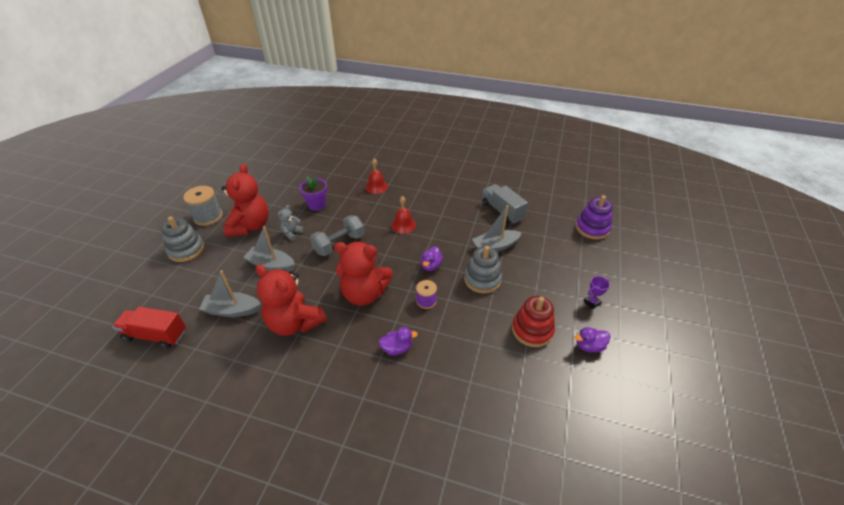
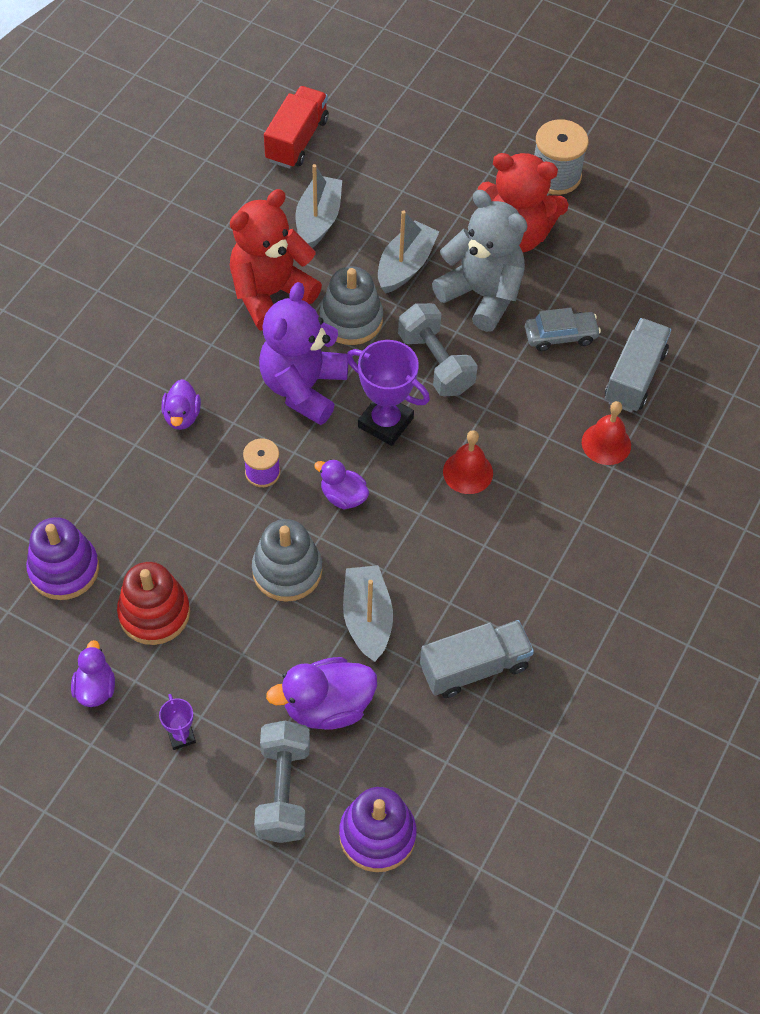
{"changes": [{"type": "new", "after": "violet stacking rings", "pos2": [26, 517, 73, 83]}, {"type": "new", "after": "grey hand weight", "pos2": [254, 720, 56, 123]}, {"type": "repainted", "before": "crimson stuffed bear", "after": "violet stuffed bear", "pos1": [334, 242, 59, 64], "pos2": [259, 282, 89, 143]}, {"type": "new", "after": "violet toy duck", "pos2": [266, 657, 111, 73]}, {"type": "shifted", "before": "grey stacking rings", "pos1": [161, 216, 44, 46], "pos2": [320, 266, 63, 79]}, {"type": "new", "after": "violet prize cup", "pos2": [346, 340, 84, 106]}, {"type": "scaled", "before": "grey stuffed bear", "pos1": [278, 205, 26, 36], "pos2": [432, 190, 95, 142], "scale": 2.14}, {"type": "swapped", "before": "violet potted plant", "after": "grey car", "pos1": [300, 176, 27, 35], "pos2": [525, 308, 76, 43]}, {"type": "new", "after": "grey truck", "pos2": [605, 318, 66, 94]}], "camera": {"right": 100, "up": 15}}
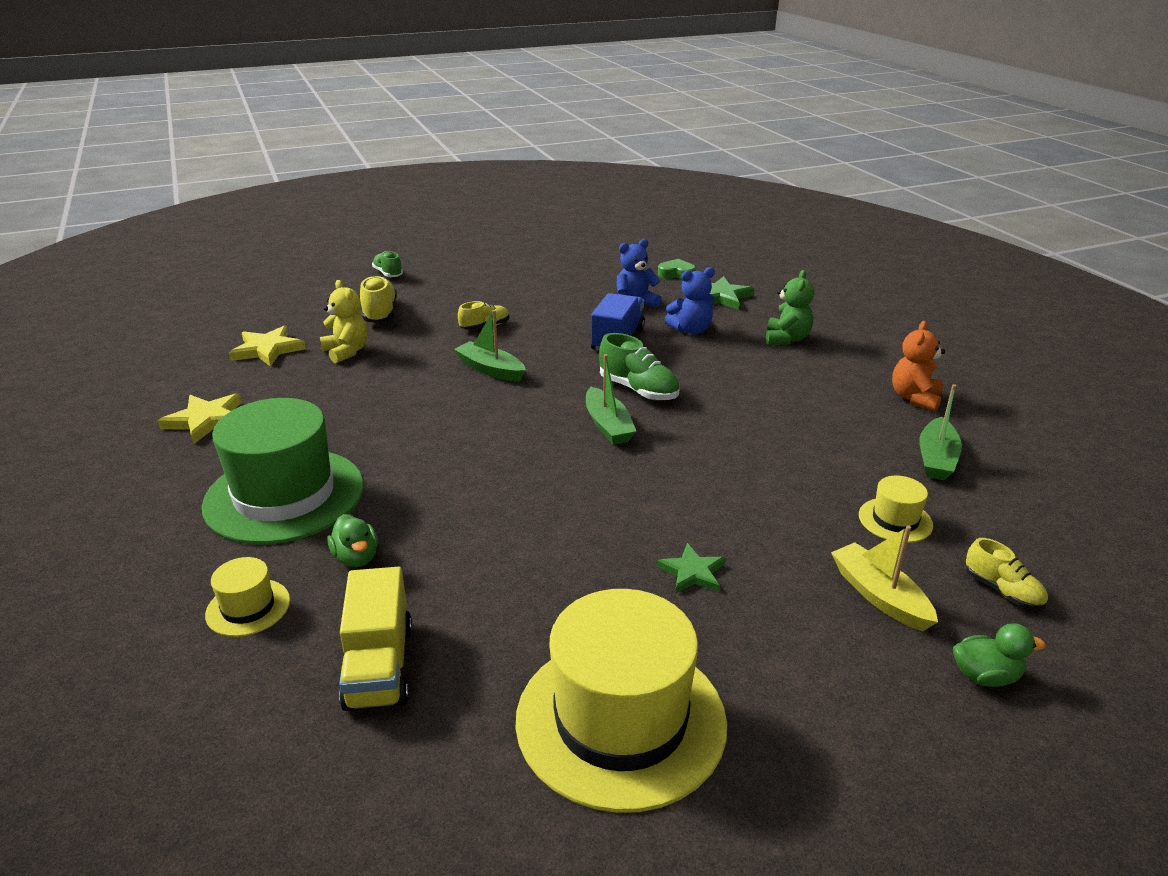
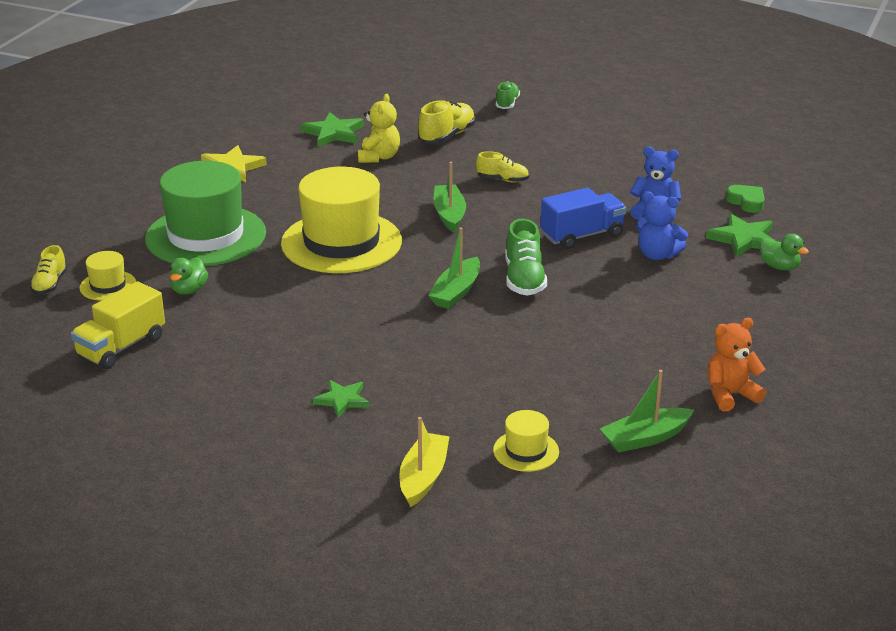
{"changes": [{"type": "shifted", "before": "bright yellow lace-up shoe", "pos1": [966, 538, 82, 72], "pos2": [30, 245, 37, 50]}, {"type": "shifted", "before": "bright yellow top hat", "pos1": [515, 589, 212, 224], "pos2": [281, 167, 121, 106]}, {"type": "repainted", "before": "bright yellow star shape", "after": "emerald star shape", "pos1": [229, 325, 77, 42], "pos2": [301, 112, 63, 35]}, {"type": "shifted", "before": "emerald toy duck", "pos1": [953, 623, 93, 64], "pos2": [760, 234, 49, 36]}, {"type": "gone", "before": "emerald stuffed bear", "pos1": [766, 270, 48, 75]}], "camera": {"right": 45, "up": 0}}
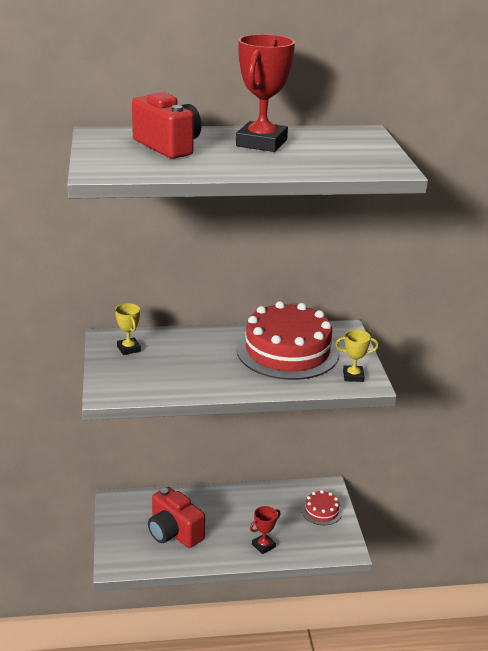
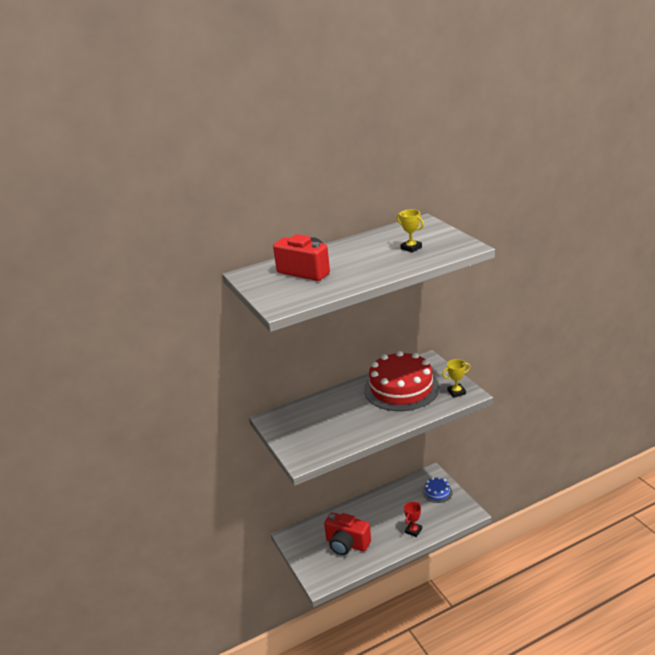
{"changes": [{"type": "shifted", "before": "bright yellow prize cup", "pos1": [115, 303, 26, 52], "pos2": [397, 209, 27, 44]}, {"type": "repainted", "before": "crimson gateau", "after": "blue gateau", "pos1": [302, 490, 40, 35], "pos2": [422, 477, 31, 26]}, {"type": "gone", "before": "crimson prize cup", "pos1": [236, 34, 59, 118]}], "camera": {"right": -15, "up": 0}}
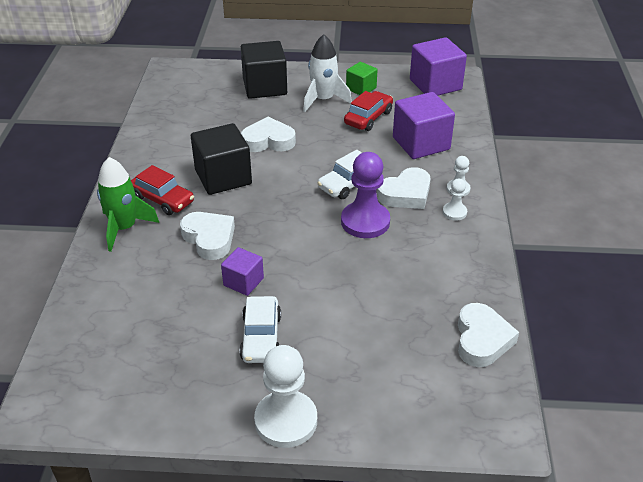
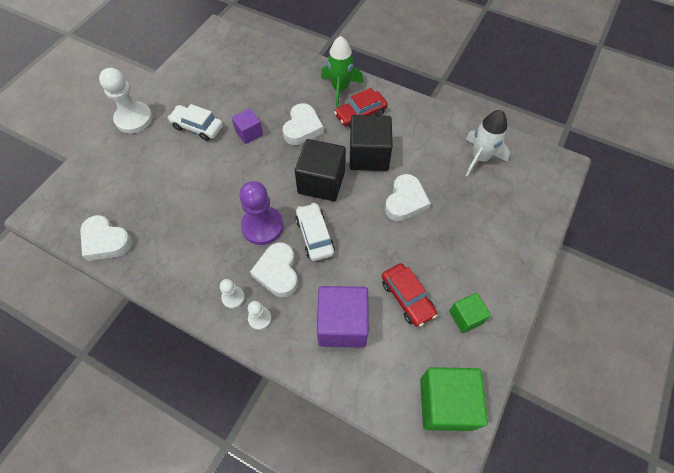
{"changes": [{"type": "rotated", "before": "pure white heart shape", "pos1": [180, 212, 55, 48], "pos2": [283, 103, 41, 42], "turn": -60}, {"type": "shifted", "before": "black block", "pos1": [241, 41, 46, 58], "pos2": [295, 139, 51, 62]}, {"type": "repainted", "before": "violet block", "after": "emerald block", "pos1": [410, 37, 57, 59], "pos2": [420, 367, 68, 64]}, {"type": "shifted", "before": "pure white spaceship", "pos1": [303, 34, 49, 78], "pos2": [466, 110, 44, 66]}], "camera": {"right": 115, "up": 20}}
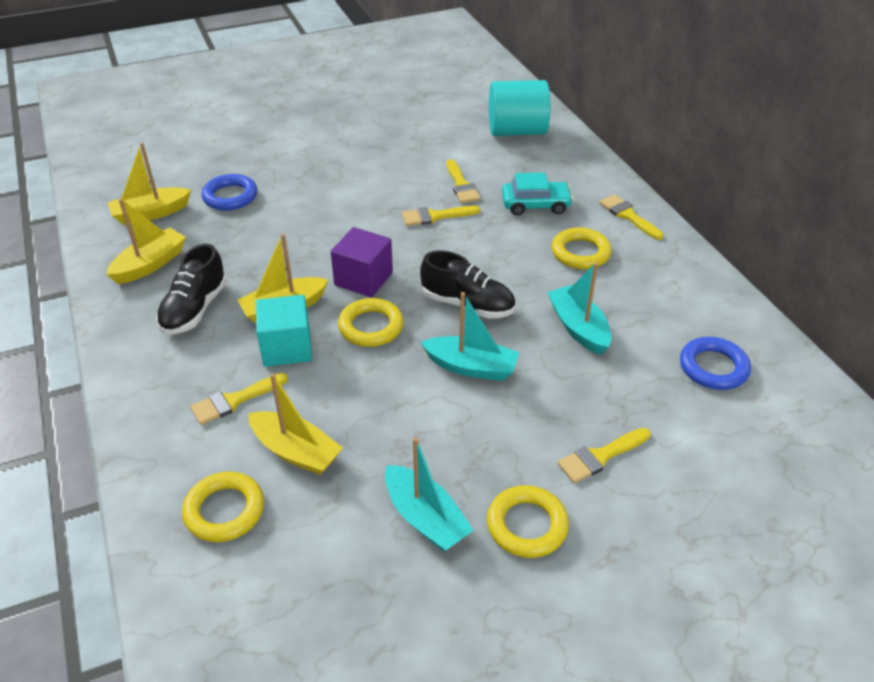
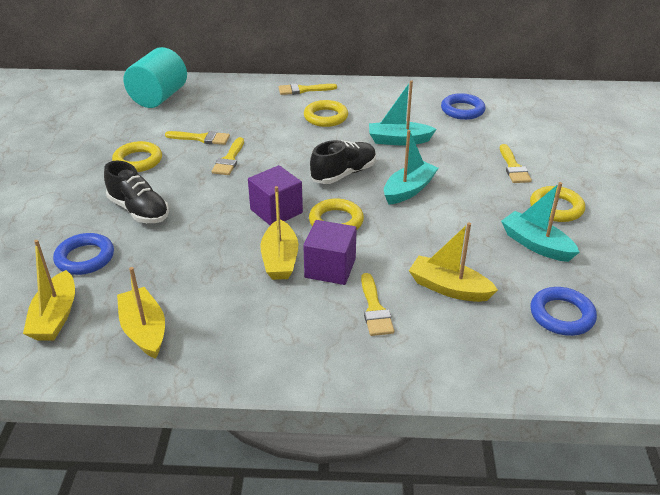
{"changes": [{"type": "shifted", "before": "black lace-up shoe", "pos1": [156, 244, 71, 90], "pos2": [104, 161, 65, 62]}, {"type": "shifted", "before": "bright yellow torus", "pos1": [182, 472, 82, 70], "pos2": [112, 141, 50, 31]}, {"type": "repainted", "before": "teal block", "after": "violet block", "pos1": [256, 295, 56, 72], "pos2": [303, 220, 54, 65]}, {"type": "rotated", "before": "bright yellow boat", "pos1": [248, 373, 95, 102], "pos2": [409, 222, 89, 80], "turn": -120}, {"type": "rotated", "before": "teal boat", "pos1": [385, 437, 89, 115], "pos2": [501, 182, 78, 80], "turn": -120}, {"type": "new", "after": "blue torus", "pos2": [530, 287, 67, 49]}, {"type": "gone", "before": "teal car", "pos1": [502, 172, 71, 44]}], "camera": {"right": -65, "up": -5}}
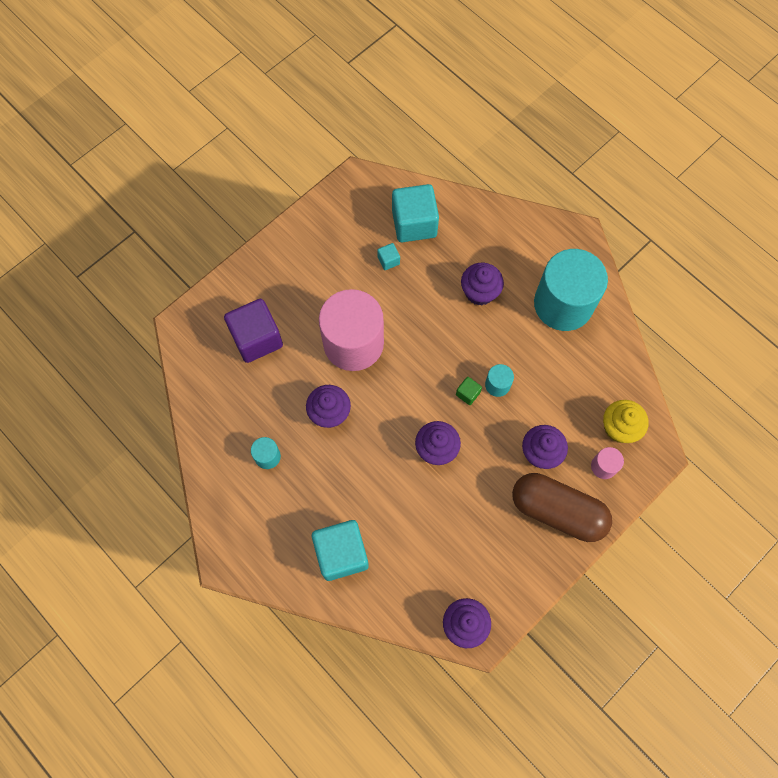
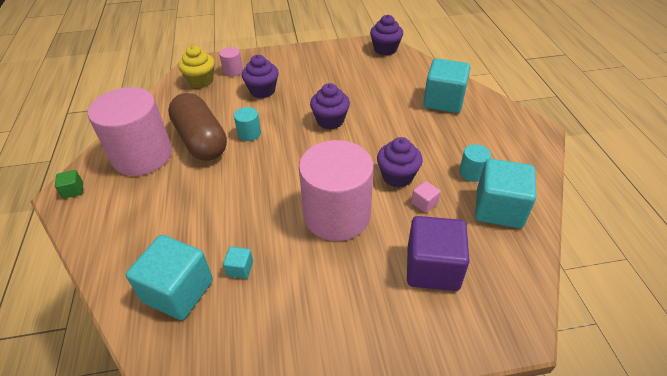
{"changes": [{"type": "shifted", "before": "emerald block", "pos1": [456, 377, 26, 28], "pos2": [55, 170, 28, 29]}, {"type": "repainted", "before": "teal solid cylinder", "after": "rosy solid cylinder", "pos1": [534, 249, 74, 82], "pos2": [88, 87, 84, 89]}, {"type": "shifted", "before": "brown pill", "pos1": [512, 473, 100, 69], "pos2": [168, 93, 59, 68]}, {"type": "new", "after": "rosy block", "pos2": [411, 181, 30, 32]}, {"type": "new", "after": "teal block", "pos2": [475, 159, 61, 69]}, {"type": "gone", "before": "violet cupcake", "pos1": [461, 263, 43, 42]}], "camera": {"right": -145, "up": -25}}
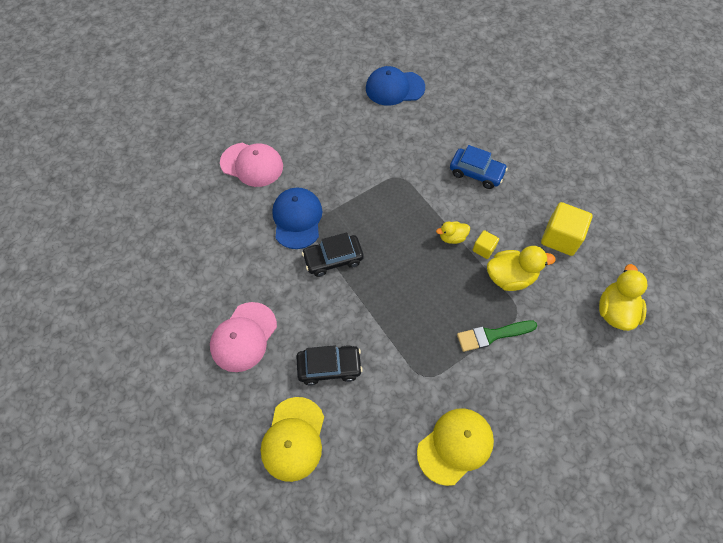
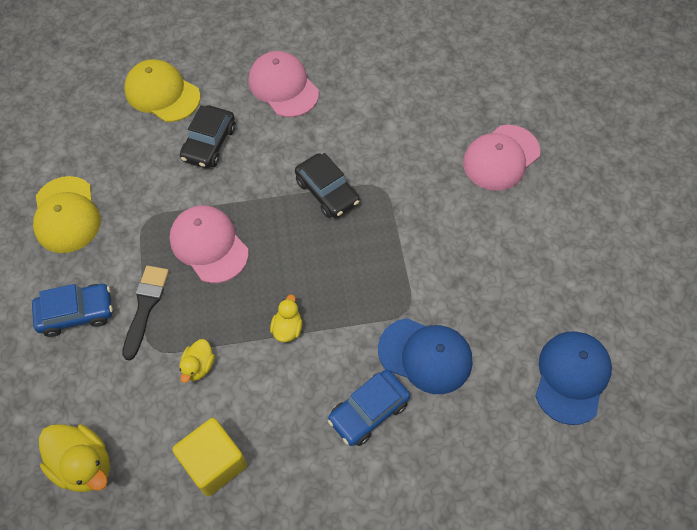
{"changes": [{"type": "new", "after": "blue car", "pos2": [32, 284, 81, 53]}, {"type": "repainted", "before": "emerald brush", "after": "black brush", "pos1": [457, 320, 80, 32], "pos2": [122, 266, 47, 94]}, {"type": "new", "after": "rosy baseball cap", "pos2": [170, 205, 79, 78]}, {"type": "scaled", "before": "bright yellow toy duck", "pos1": [487, 246, 69, 45], "pos2": [179, 339, 36, 44], "scale": 0.57}, {"type": "rotated", "before": "black car", "pos1": [302, 232, 62, 45], "pos2": [295, 153, 65, 65], "turn": 135}, {"type": "shifted", "before": "blue baseball cap", "pos1": [272, 187, 50, 62], "pos2": [378, 318, 94, 76]}, {"type": "gone", "before": "bright yellow block", "pos1": [473, 230, 26, 29]}], "camera": {"right": 115, "up": 0}}
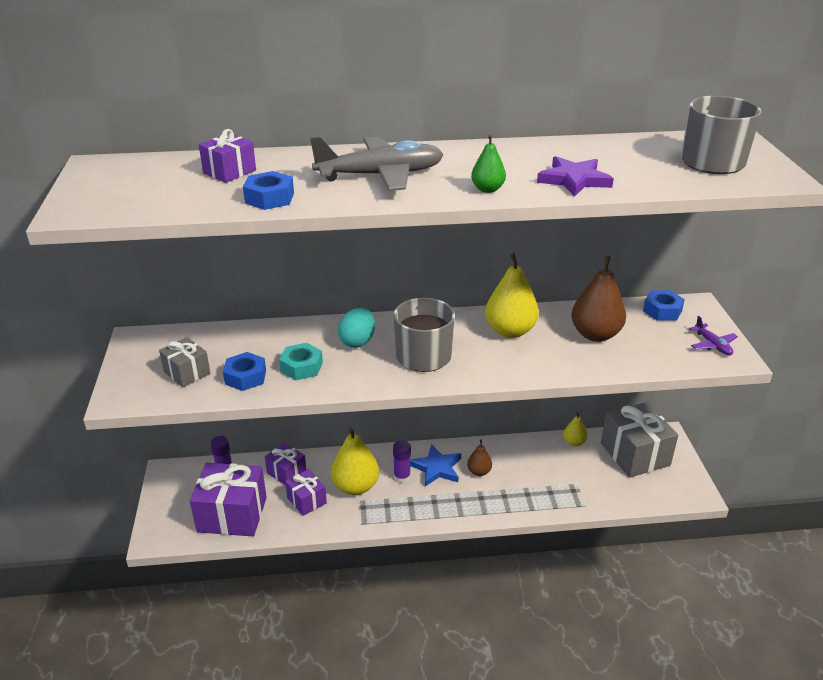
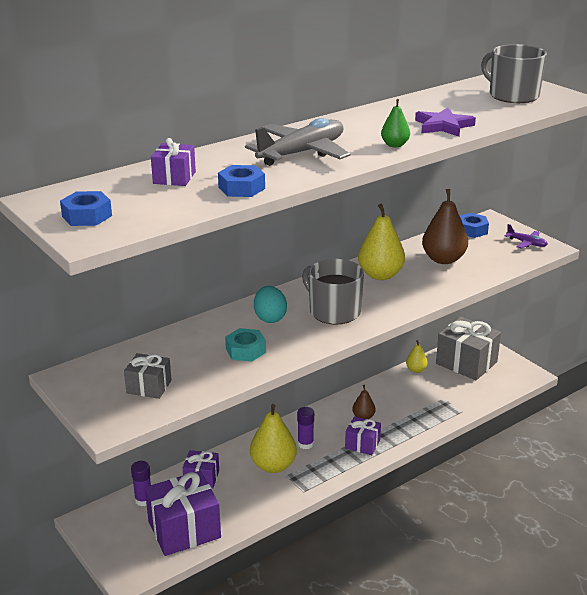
{"changes": [{"type": "shifted", "before": "blue hex nut", "pos1": [223, 352, 43, 39], "pos2": [60, 191, 52, 35]}, {"type": "shifted", "before": "violet present", "pos1": [285, 469, 42, 47], "pos2": [345, 416, 36, 39]}, {"type": "gone", "before": "blue star shape", "pos1": [410, 444, 51, 42]}], "camera": {"right": -30, "up": -5}}
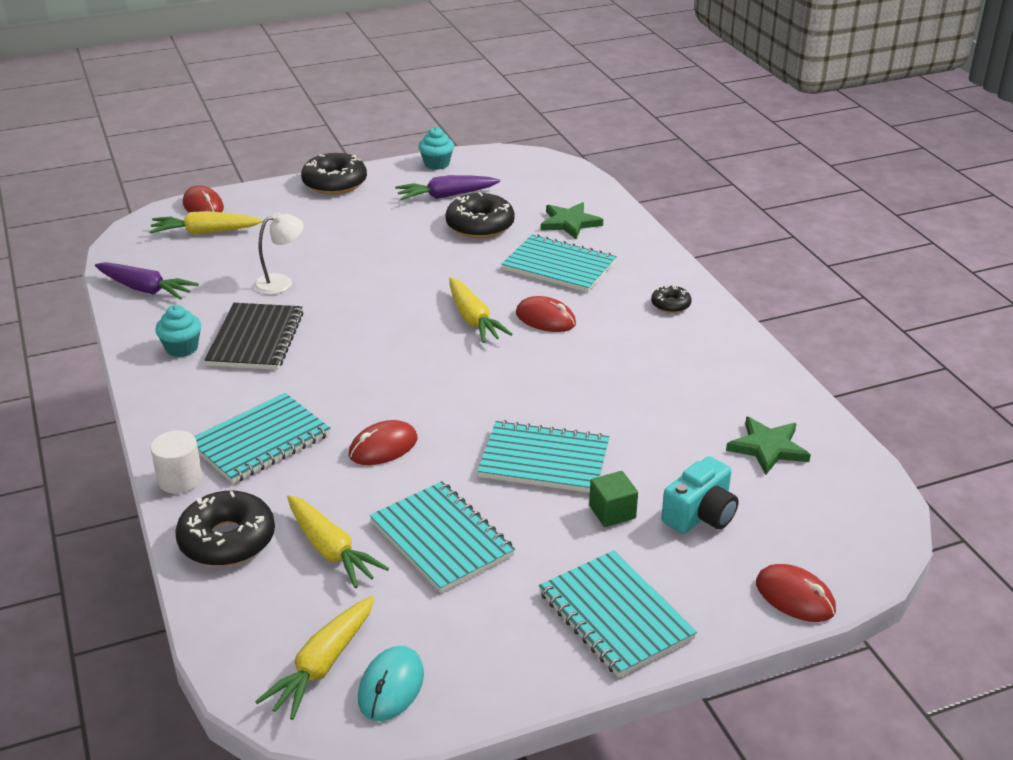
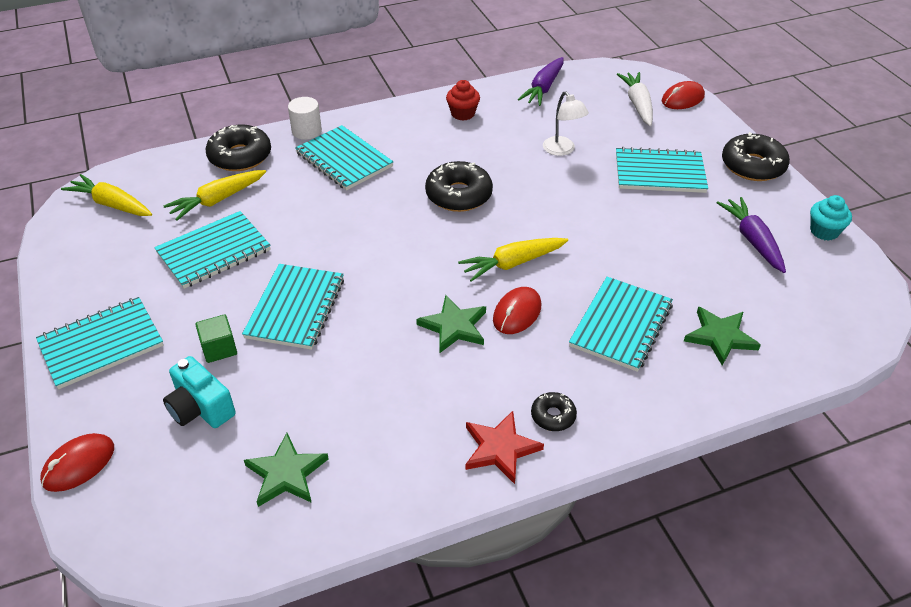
{"changes": [{"type": "new", "after": "emerald star shape", "pos2": [416, 295, 70, 58]}, {"type": "shifted", "before": "black doughnut", "pos1": [445, 192, 70, 46], "pos2": [425, 161, 68, 51]}, {"type": "repainted", "before": "teal cupcake", "after": "crimson cupcake", "pos1": [155, 305, 46, 52], "pos2": [446, 80, 34, 41]}, {"type": "new", "after": "crimson star shape", "pos2": [465, 411, 79, 73]}, {"type": "new", "after": "teal notebook", "pos2": [616, 147, 92, 46]}, {"type": "repainted", "before": "bright yellow carrot", "after": "pure white carrot", "pos1": [149, 211, 113, 24], "pos2": [617, 72, 36, 54]}, {"type": "gone", "before": "black notebook", "pos1": [204, 303, 99, 67]}, {"type": "gone", "before": "crimson computer mouse", "pos1": [349, 420, 68, 45]}, {"type": "gone", "before": "teal computer mouse", "pos1": [358, 646, 66, 75]}], "camera": {"right": 90, "up": 10}}
